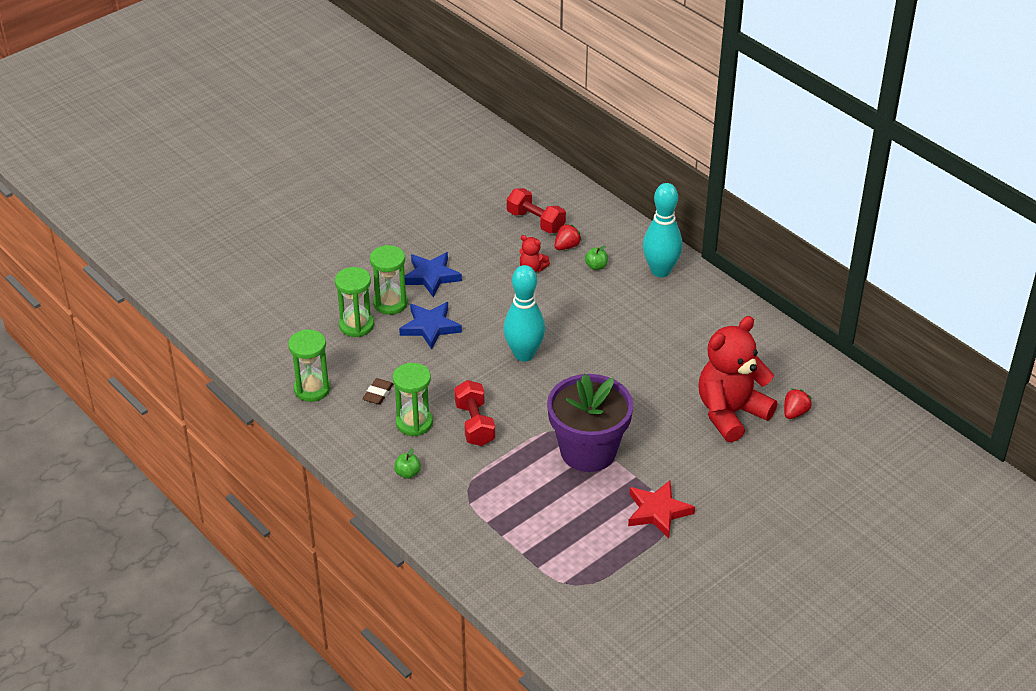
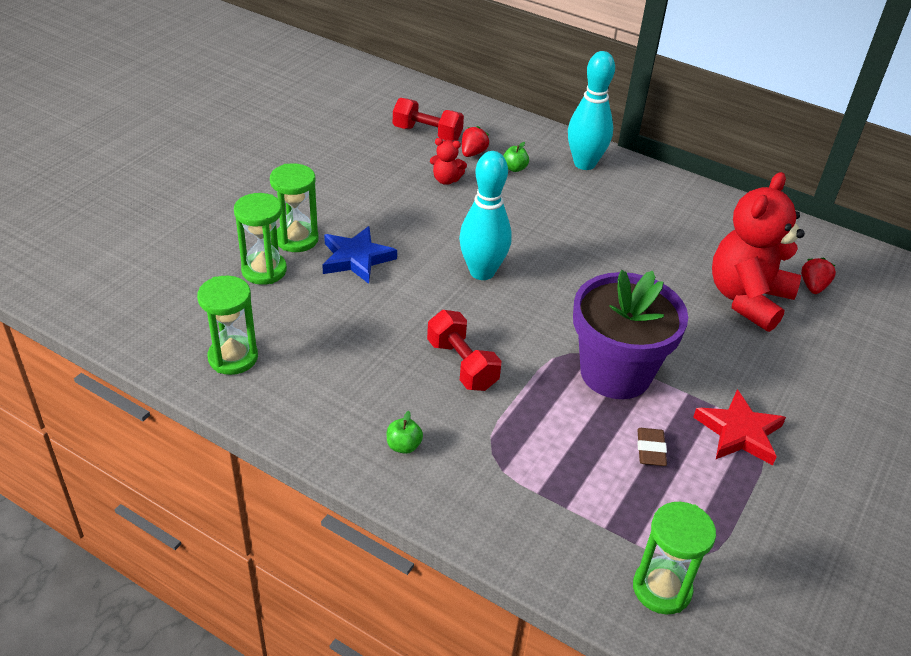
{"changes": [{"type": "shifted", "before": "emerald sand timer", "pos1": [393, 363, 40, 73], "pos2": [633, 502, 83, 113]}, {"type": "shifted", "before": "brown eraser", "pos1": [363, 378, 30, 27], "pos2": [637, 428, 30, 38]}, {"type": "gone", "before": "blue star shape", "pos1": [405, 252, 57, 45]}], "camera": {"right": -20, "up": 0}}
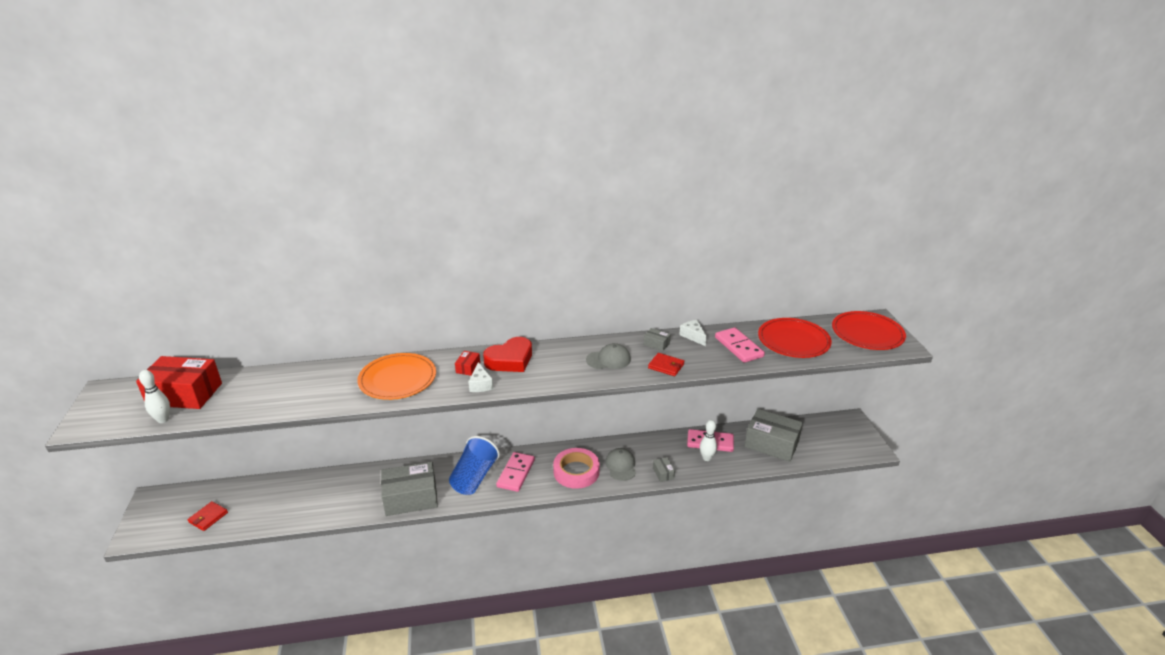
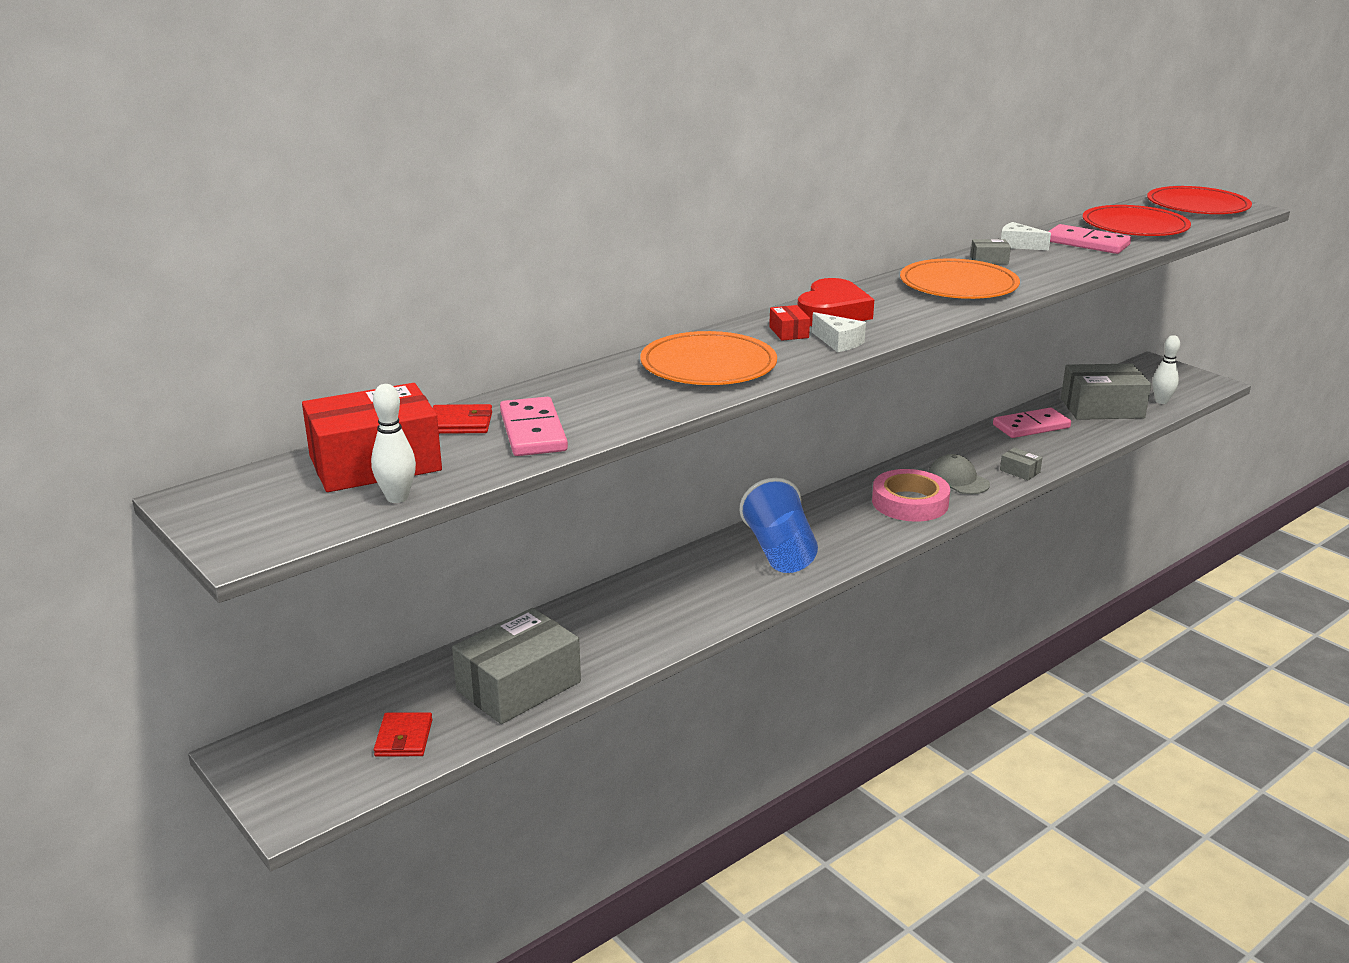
{"changes": [{"type": "shifted", "before": "crimson billfold", "pos1": [648, 353, 36, 23], "pos2": [433, 404, 59, 30]}, {"type": "shifted", "before": "grey parcel", "pos1": [381, 462, 57, 54], "pos2": [452, 608, 129, 116]}, {"type": "shifted", "before": "rosy domino", "pos1": [496, 452, 39, 40], "pos2": [500, 397, 68, 59]}, {"type": "swapped", "before": "grey baseball cap", "after": "orange-coloured flat dish", "pos1": [586, 343, 45, 26], "pos2": [900, 258, 120, 41]}, {"type": "shifted", "before": "pure white bowling pin", "pos1": [700, 420, 17, 41], "pos2": [1152, 335, 28, 69]}], "camera": {"right": -30, "up": -5}}
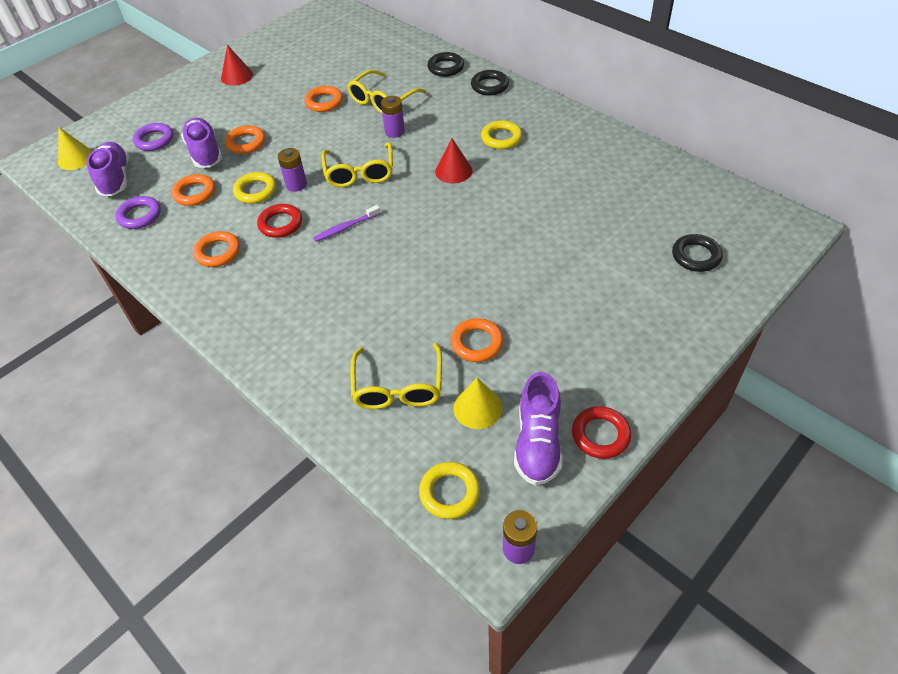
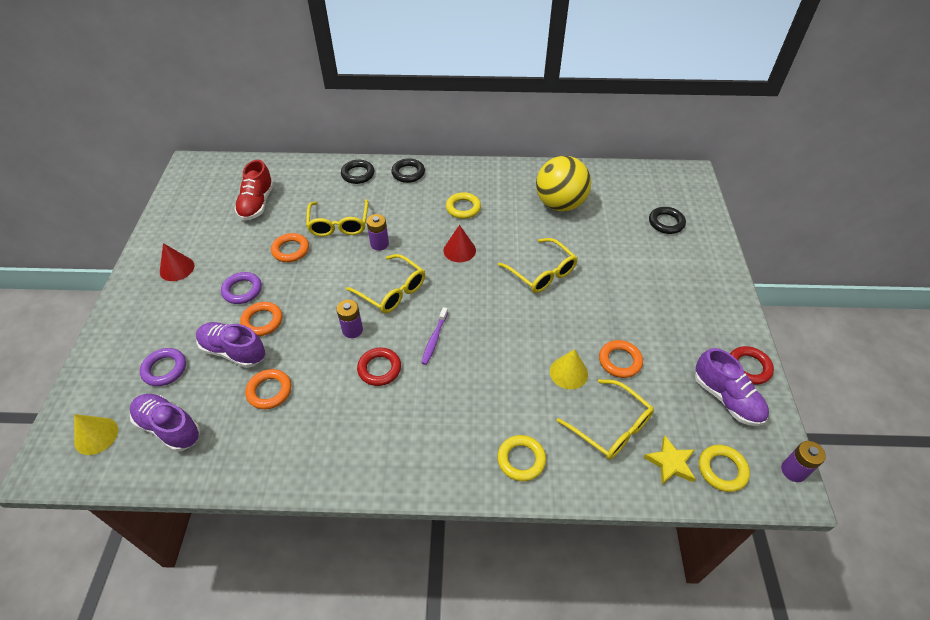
{"changes": [{"type": "shifted", "before": "violet torus", "pos1": [115, 196, 46, 33], "pos2": [221, 272, 41, 32]}, {"type": "new", "after": "crimson lace-up shoe", "pos2": [234, 160, 40, 61]}, {"type": "shifted", "before": "bright yellow torus", "pos1": [233, 172, 43, 32], "pos2": [497, 435, 49, 46]}, {"type": "new", "after": "bright yellow eyeglasses", "pos2": [498, 238, 80, 55]}, {"type": "new", "after": "bright yellow ball", "pos2": [536, 156, 55, 55]}, {"type": "shifted", "before": "bright yellow cone", "pos1": [454, 378, 48, 51], "pos2": [550, 349, 38, 40]}, {"type": "new", "after": "bright yellow star shape", "pos2": [644, 436, 52, 49]}, {"type": "gone", "before": "orange-coloured torus", "pos1": [193, 231, 47, 36]}], "camera": {"right": -45, "up": 0}}
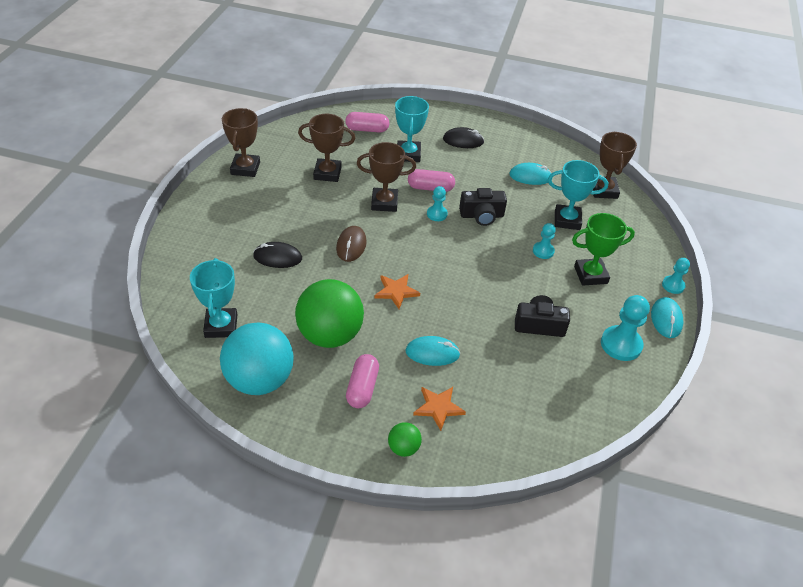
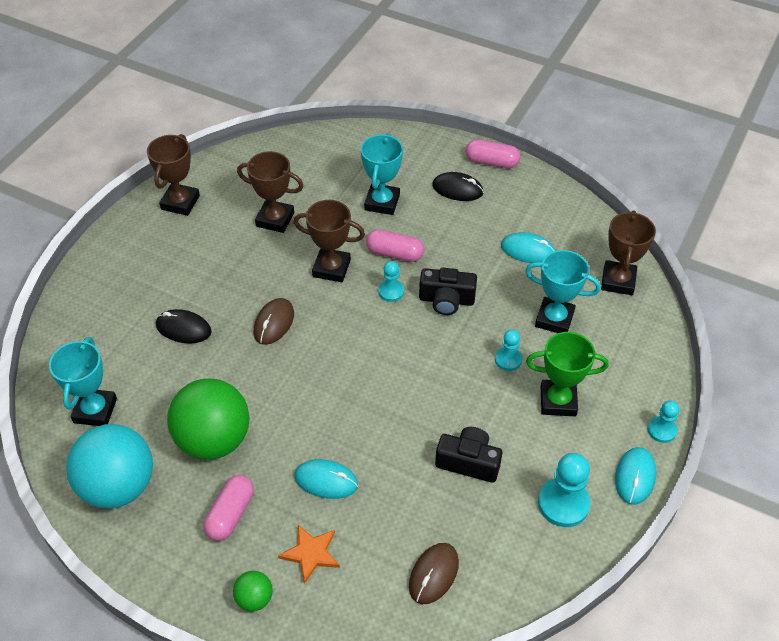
{"changes": [{"type": "new", "after": "brown computer mouse", "pos2": [409, 543, 50, 61]}, {"type": "shifted", "before": "rosy pill", "pos1": [345, 112, 44, 21], "pos2": [466, 140, 54, 28]}, {"type": "gone", "before": "orange-coloured star shape", "pos1": [374, 274, 46, 35]}], "camera": {"right": 15, "up": 5}}
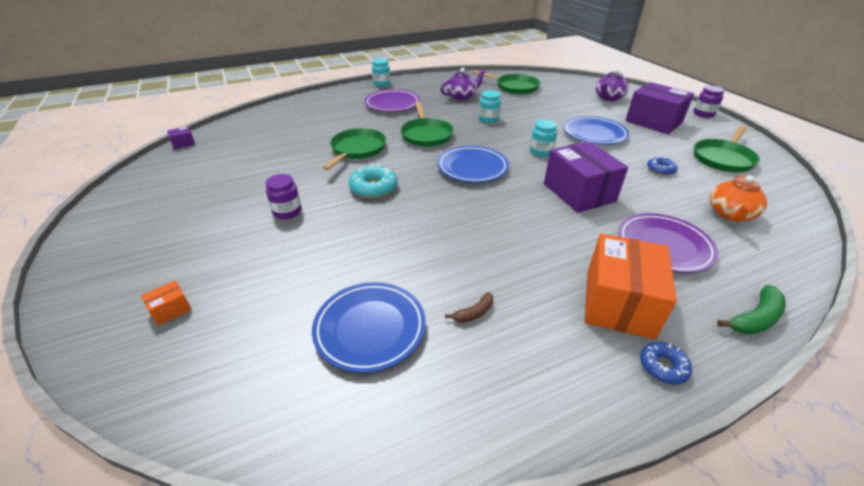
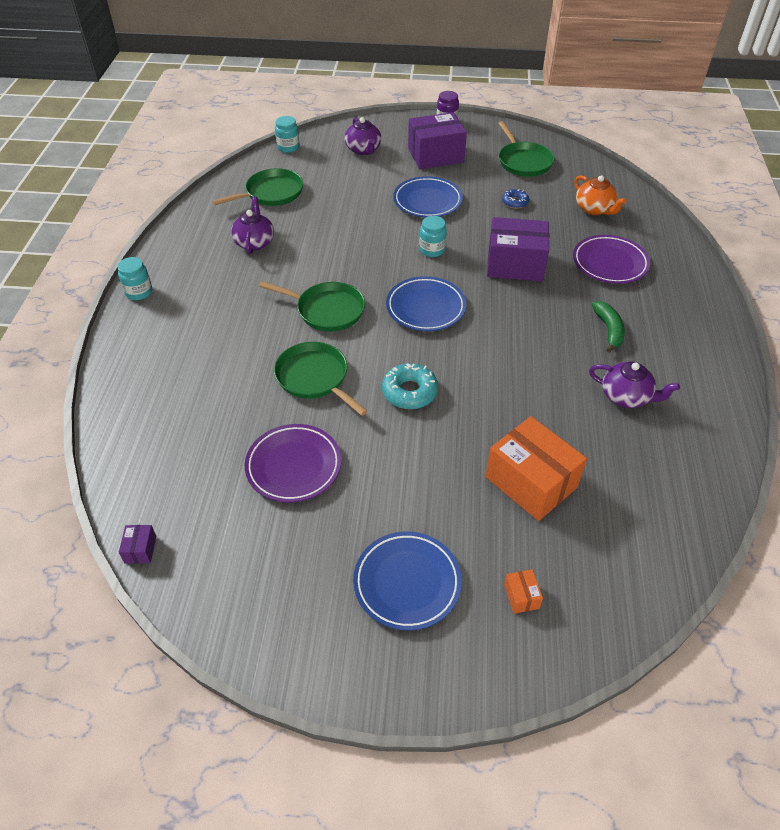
{"changes": [{"type": "shifted", "before": "violet flat dish", "pos1": [365, 89, 55, 23], "pos2": [245, 424, 96, 79]}, {"type": "shifted", "before": "teal preserve jar", "pos1": [479, 90, 22, 33], "pos2": [275, 116, 24, 37]}, {"type": "shifted", "before": "blue flat dish", "pos1": [312, 282, 114, 91], "pos2": [353, 531, 109, 100]}, {"type": "shifted", "before": "orange-coloured parcel", "pos1": [584, 234, 93, 106], "pos2": [486, 416, 101, 105]}, {"type": "swapped", "before": "brown banana fruit", "after": "violet china teapot", "pos1": [445, 292, 48, 31], "pos2": [589, 362, 91, 46]}, {"type": "shifted", "before": "emerald banana fruit", "pos1": [717, 285, 69, 50], "pos2": [592, 301, 33, 52]}, {"type": "gone", "before": "violet preserve jar", "pos1": [265, 174, 36, 45]}, {"type": "gone", "before": "blue doughnut", "pos1": [640, 342, 52, 43]}], "camera": {"right": -60, "up": 10}}
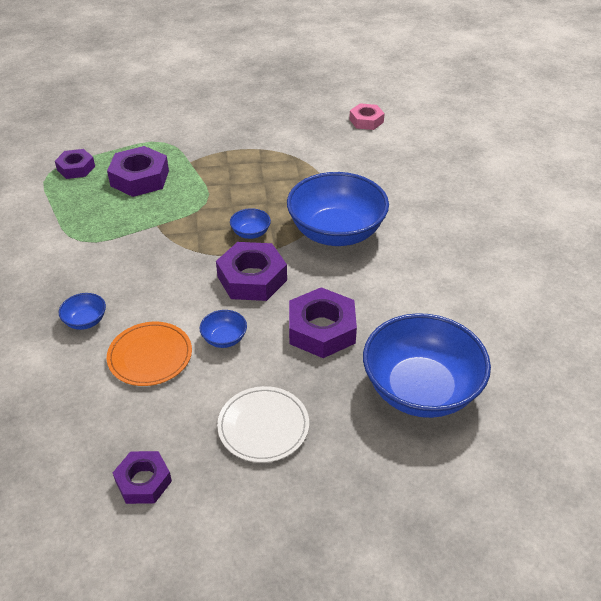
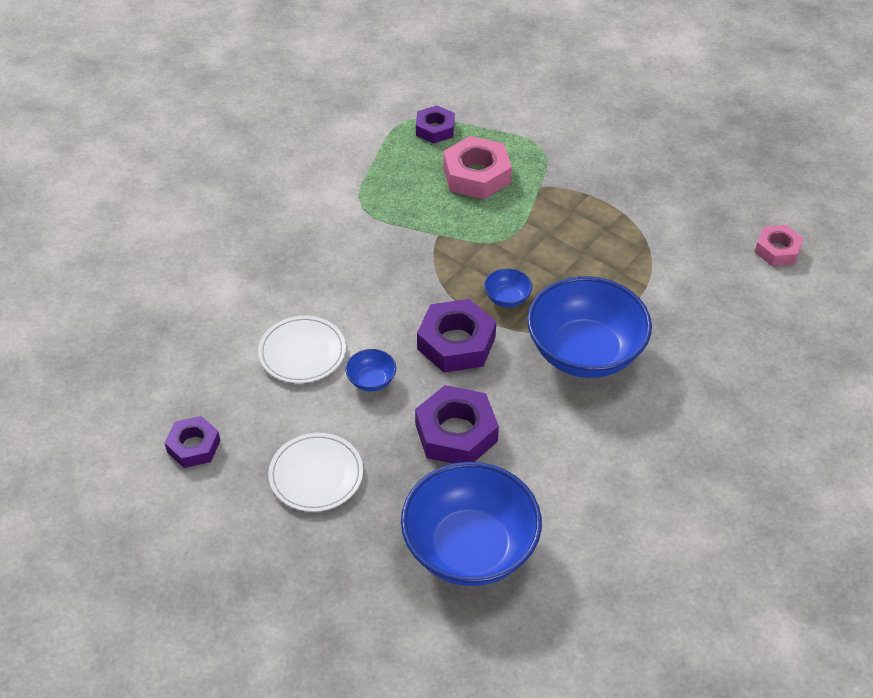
{"changes": [{"type": "repainted", "before": "orange-coloured flat dish", "after": "pure white flat dish", "pos1": [107, 322, 85, 64], "pos2": [258, 316, 88, 67]}, {"type": "repainted", "before": "violet hex nut", "after": "rosy hex nut", "pos1": [107, 146, 62, 51], "pos2": [443, 136, 69, 63]}, {"type": "gone", "before": "blue bowl", "pos1": [59, 293, 47, 37]}], "camera": {"right": 45, "up": 5}}
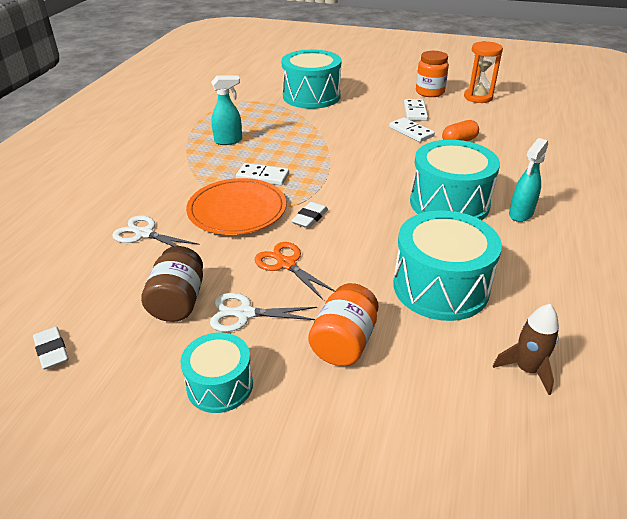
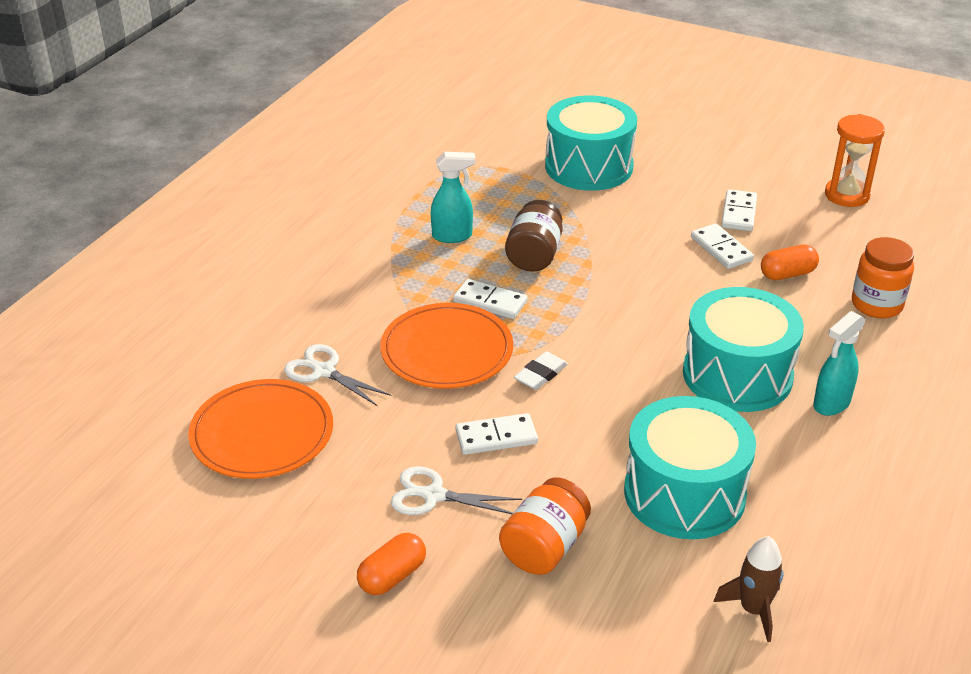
{"changes": [{"type": "new", "after": "orange-coloured flat dish", "pos2": [188, 379, 145, 100]}, {"type": "swapped", "before": "teal toy drum", "after": "orange-coloured pill", "pos1": [181, 333, 72, 80], "pos2": [357, 533, 69, 62]}, {"type": "swapped", "before": "orange-coloured scissors", "after": "pure white domino", "pos1": [255, 242, 80, 58], "pos2": [455, 413, 83, 42]}, {"type": "shifted", "before": "brown preserve jar", "pos1": [141, 246, 62, 76], "pos2": [505, 200, 58, 72]}, {"type": "shifted", "before": "orange-coloured preserve jar", "pos1": [416, 51, 33, 46], "pos2": [852, 237, 62, 81]}, {"type": "gone", "before": "pure white eraser", "pos1": [33, 327, 36, 43]}], "camera": {"right": 10, "up": 0}}
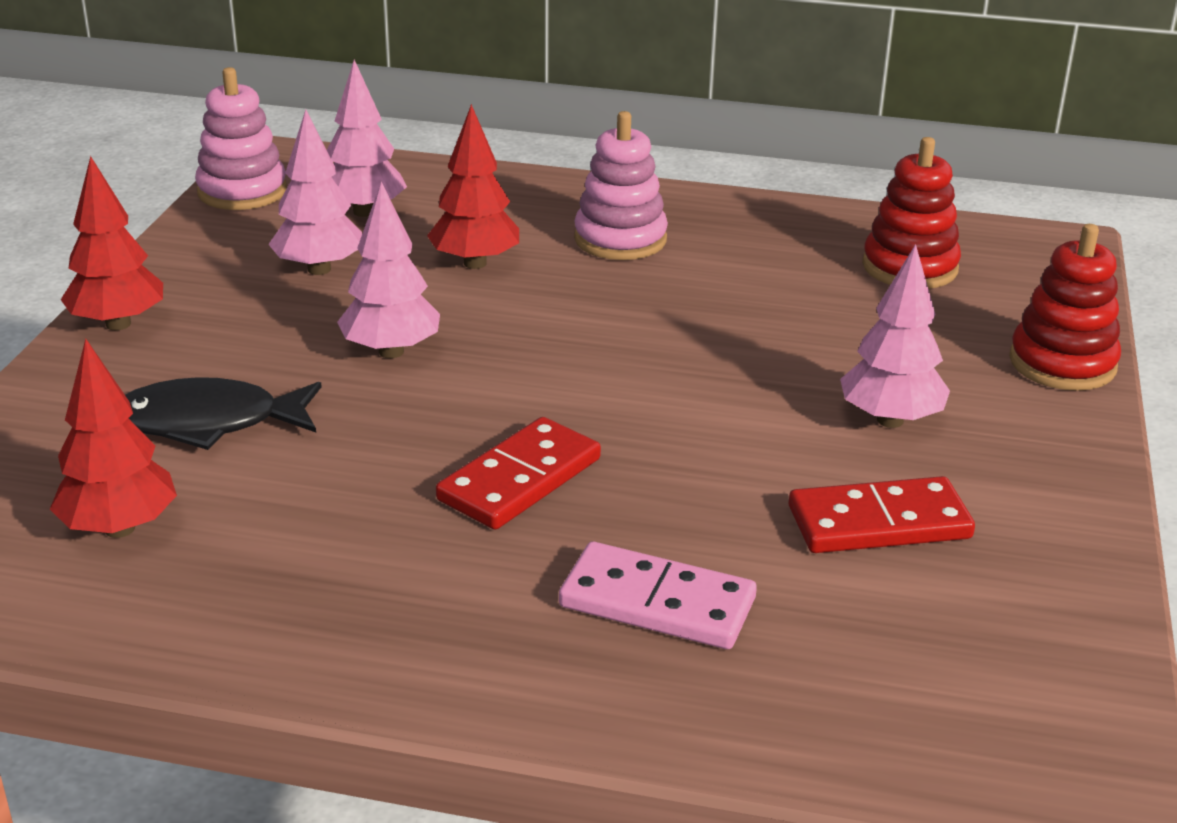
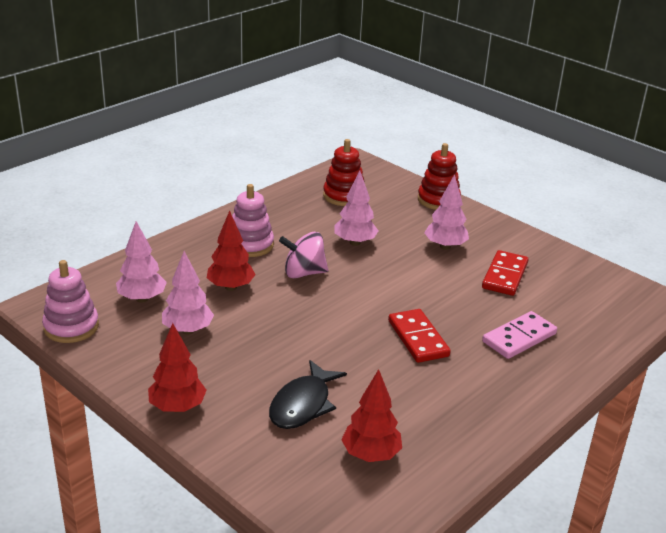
{"changes": [{"type": "new", "after": "rosy whirligig", "pos2": [279, 232, 49, 46]}, {"type": "shifted", "before": "rosy toy tree", "pos1": [337, 181, 103, 177], "pos2": [334, 171, 44, 75]}], "camera": {"right": -60, "up": 0}}
